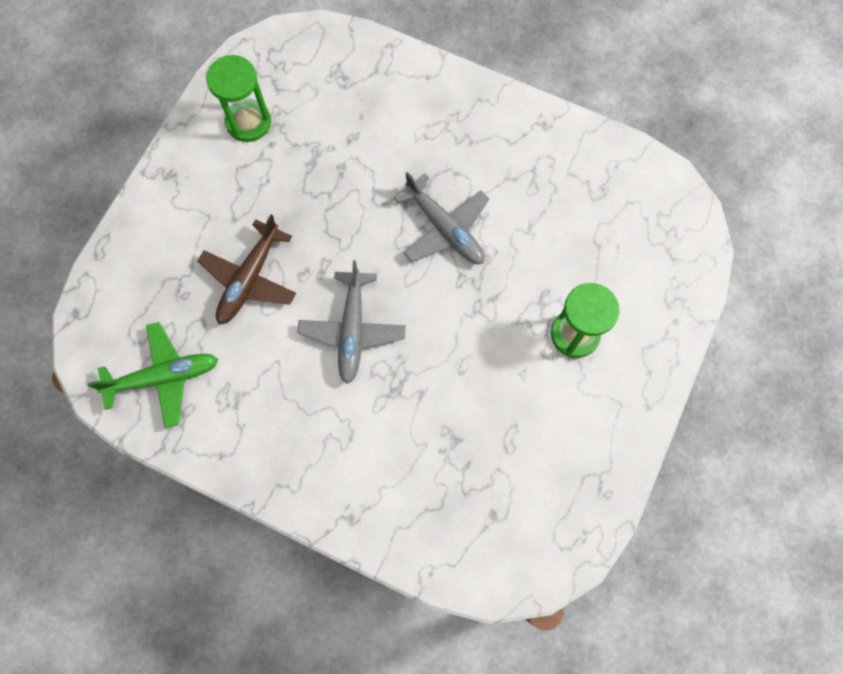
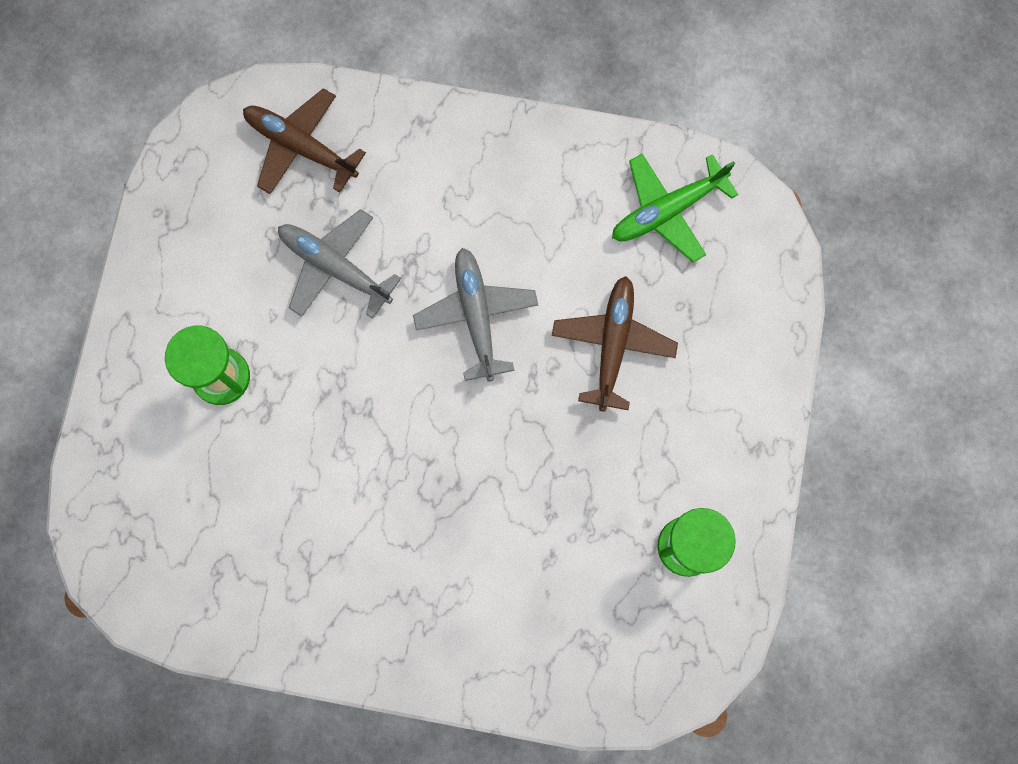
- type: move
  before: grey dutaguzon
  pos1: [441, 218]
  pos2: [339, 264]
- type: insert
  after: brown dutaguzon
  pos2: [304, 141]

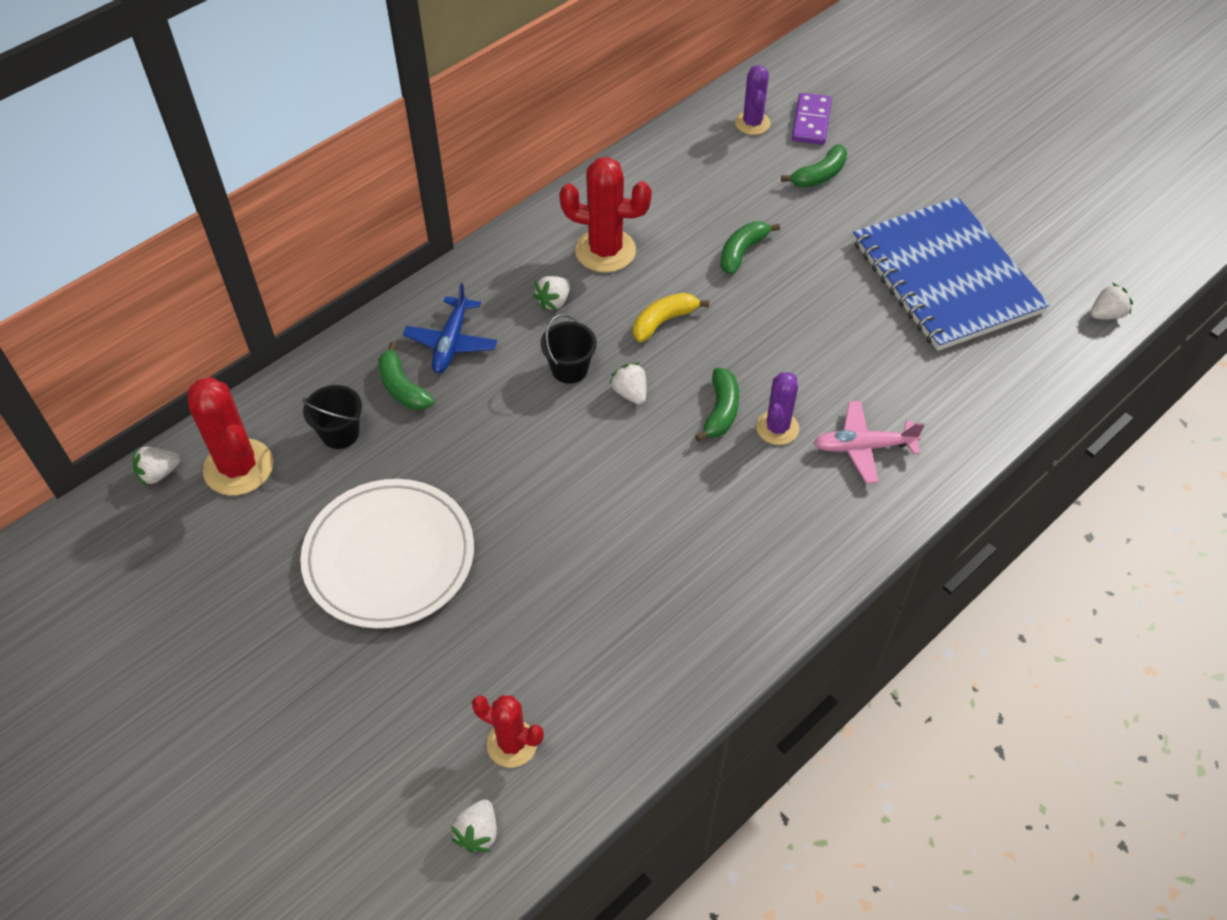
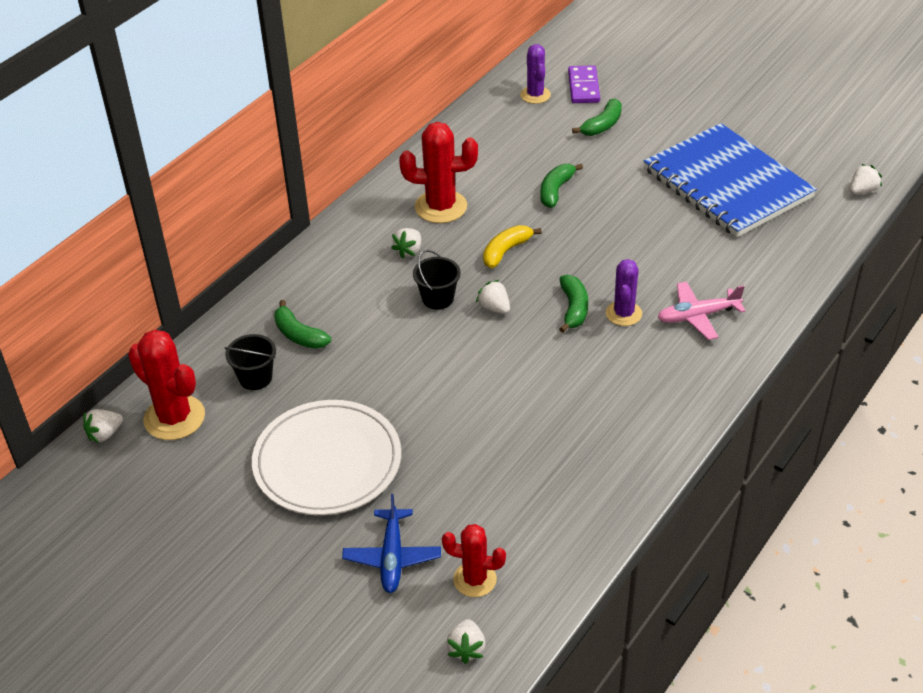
- type: move
  before: blue dutaguzon
  pos1: [450, 328]
  pos2: [391, 543]

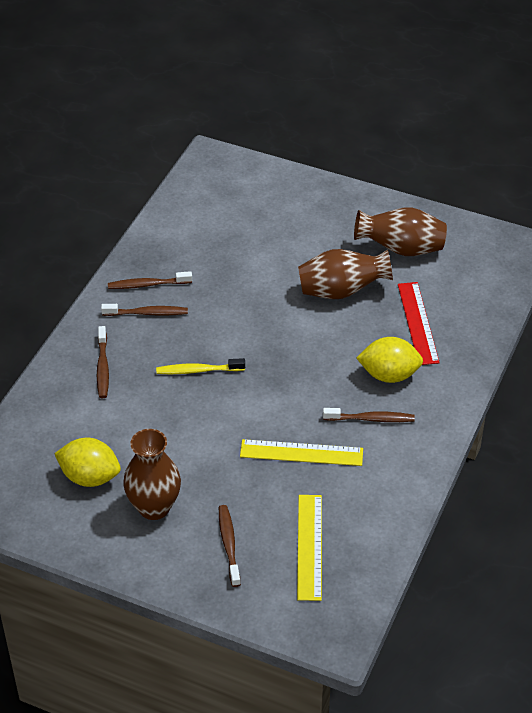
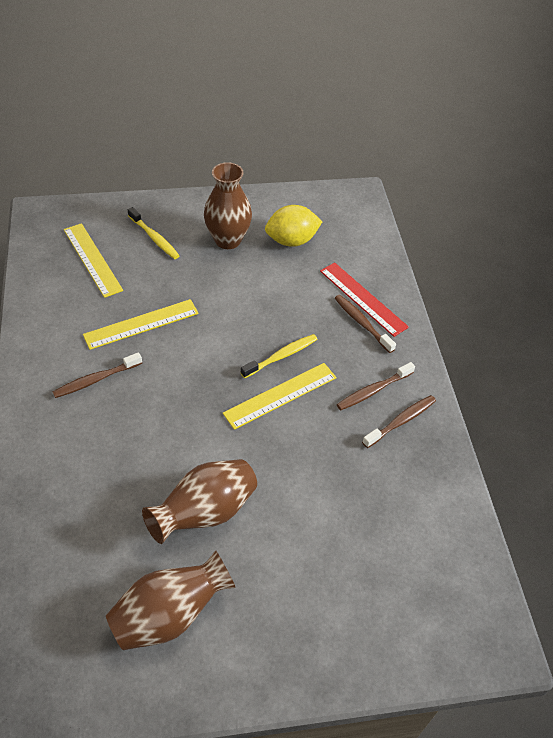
- type: move
  before: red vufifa
  pos1: [419, 323]
  pos2: [364, 299]
- type: delete
  before: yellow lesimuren
  pos1: [390, 360]
- type: recolor
  before: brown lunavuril
  after: yellow lunavuril
  pos1: [230, 546]
  pos2: [154, 233]
- type: insert
  after: yellow vufifa
  pos2: [280, 396]

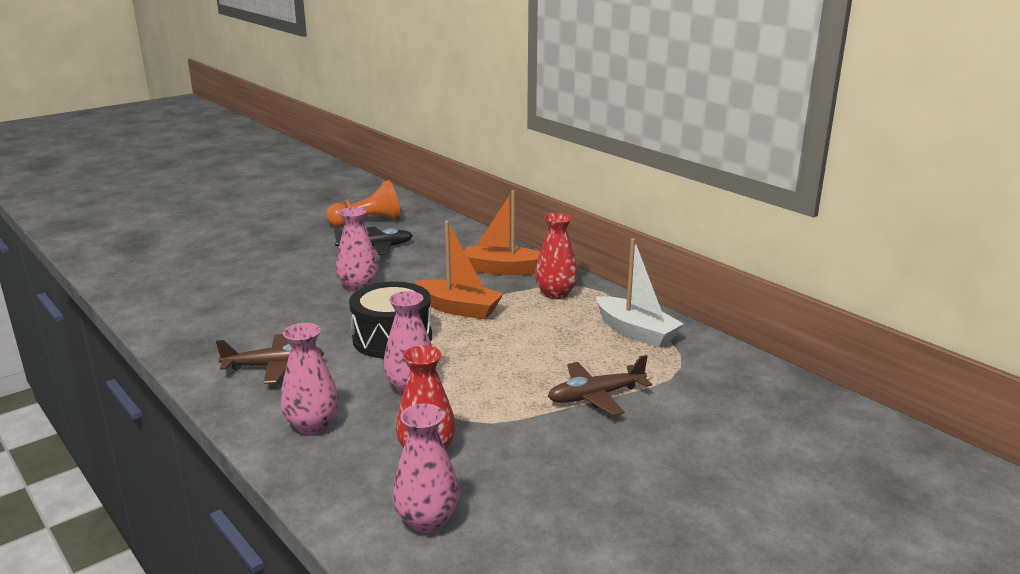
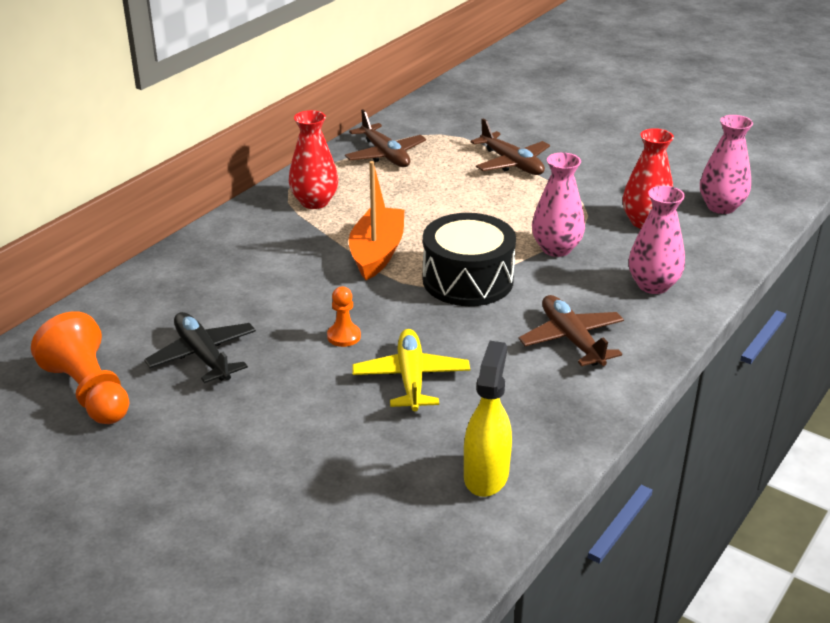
- type: delete
  before: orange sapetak
  pos1: [502, 232]
- type: replace
  before: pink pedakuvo
  after: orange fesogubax
  pos1: [357, 249]
  pos2: [344, 317]
- type: replace
  before: white sapetak
  after: brown dutaguzon
  pos1: [640, 293]
  pos2: [385, 138]
- type: insert
  after: yellow dutaguzon
  pos2: [411, 370]
- type: insert
  after: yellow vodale
  pos2: [488, 419]

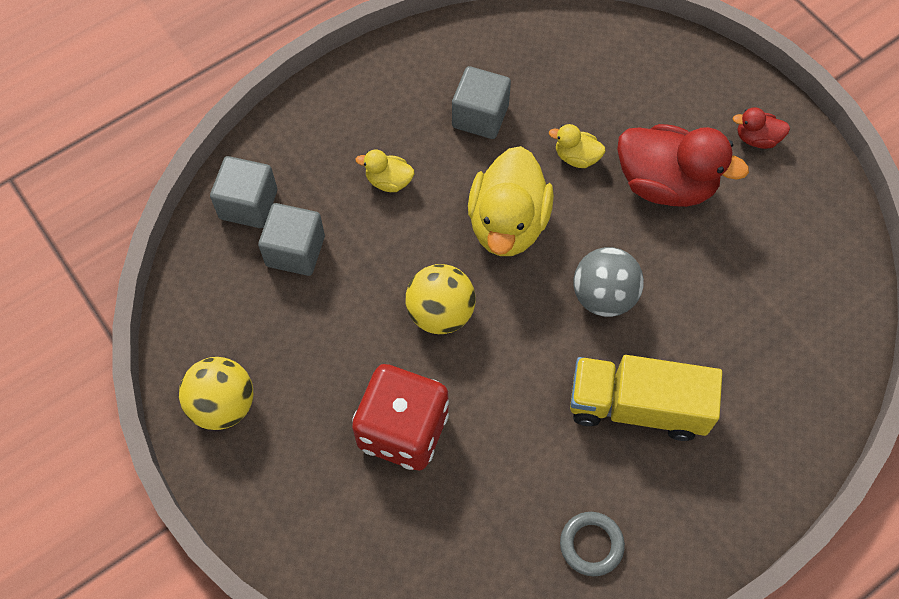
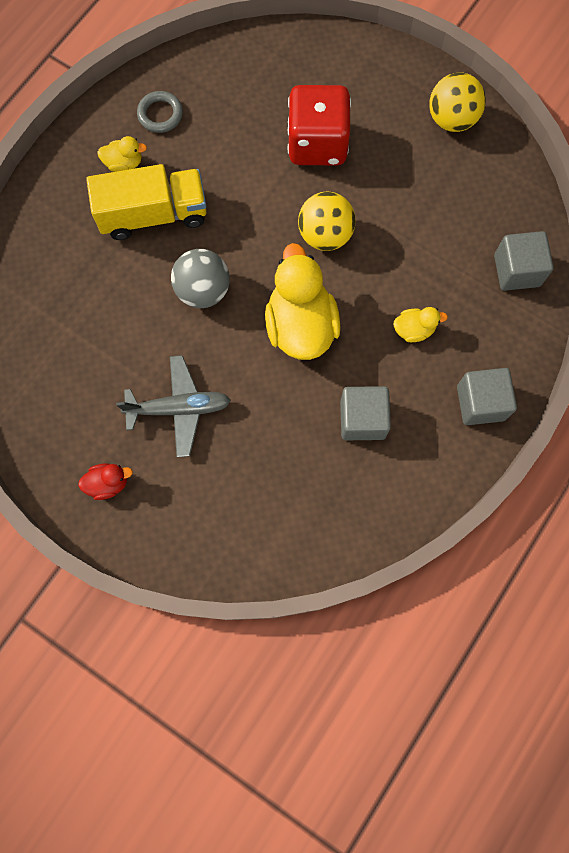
- type: move
  before: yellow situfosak
  pos1: [577, 146]
  pos2: [122, 154]
- type: replace
  before: red situfosak
  after: grey dutaguzon
  pos1: [683, 165]
  pos2: [173, 406]
- type: move
  before: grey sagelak
  pos1: [291, 239]
  pos2: [487, 396]

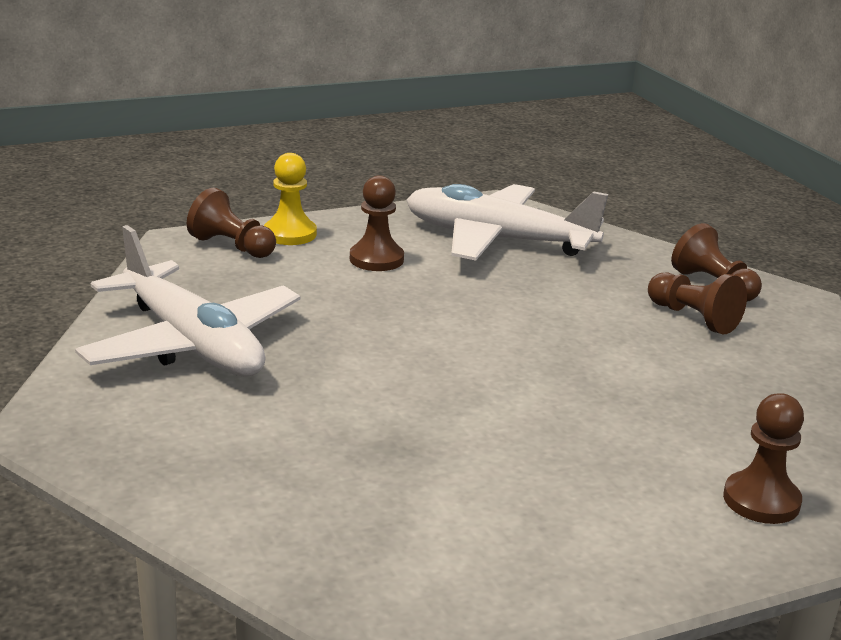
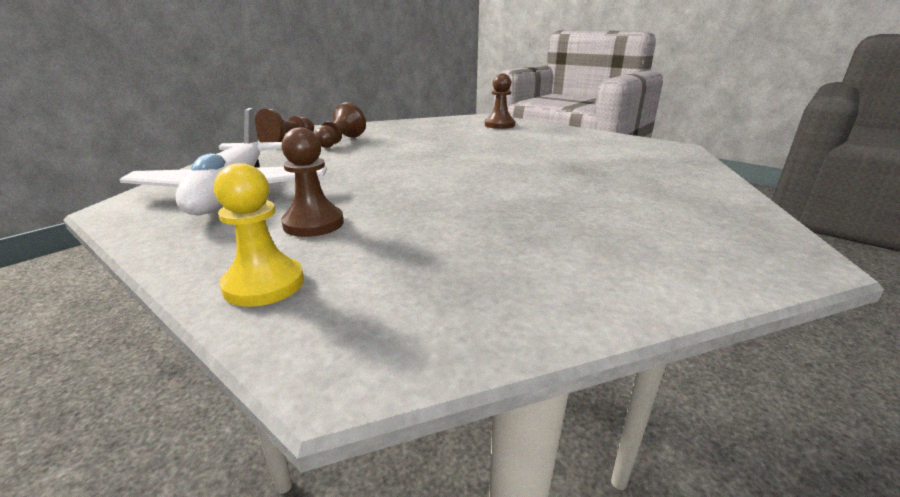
- type: delete
  before: brown fesogubax
  pos1: [231, 223]
- type: delete
  before: white dutaguzon
  pos1: [187, 301]

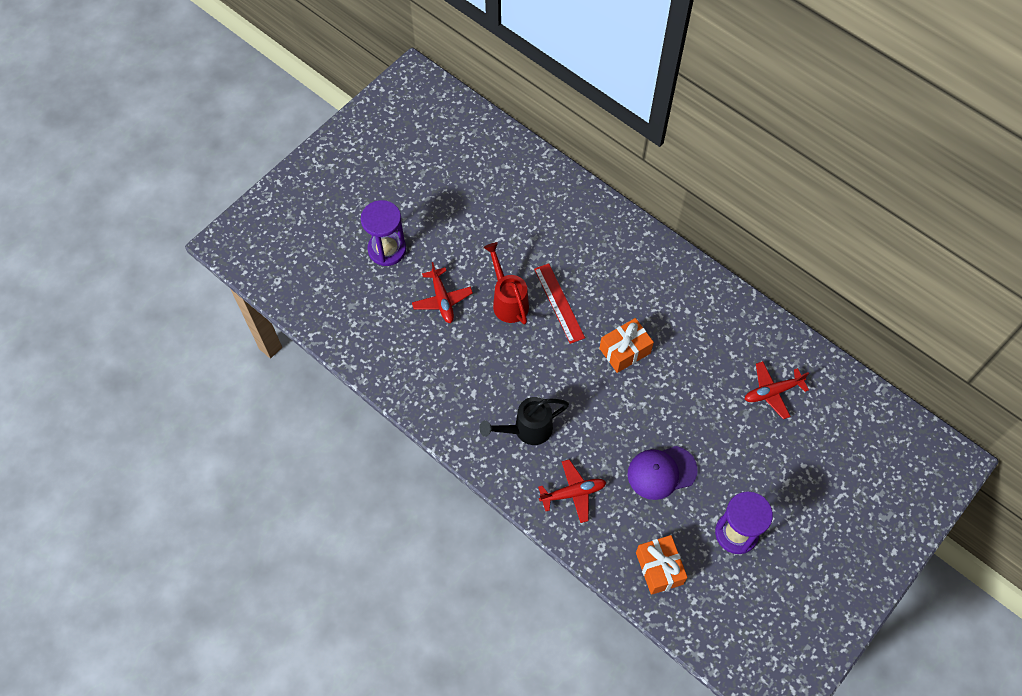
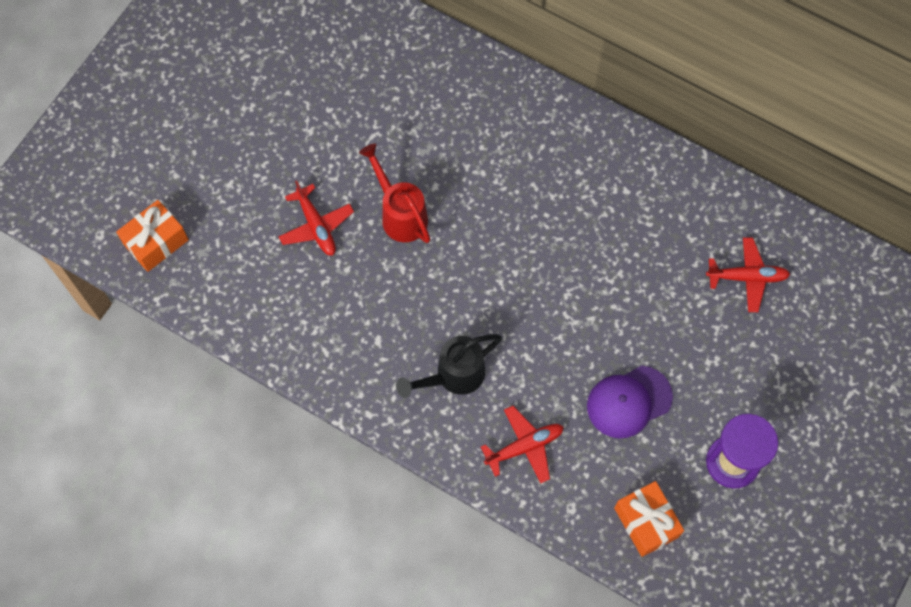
- type: delete
  before: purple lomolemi
  pos1: [383, 233]
- type: delete
  before: red vufifa
  pos1: [559, 303]
- type: move
  before: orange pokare
  pos1: [626, 345]
  pos2: [152, 236]
- type: rotate
  before: red dutaguzon
  pos1: [777, 390]
  pos2: [748, 275]
  turn: -150

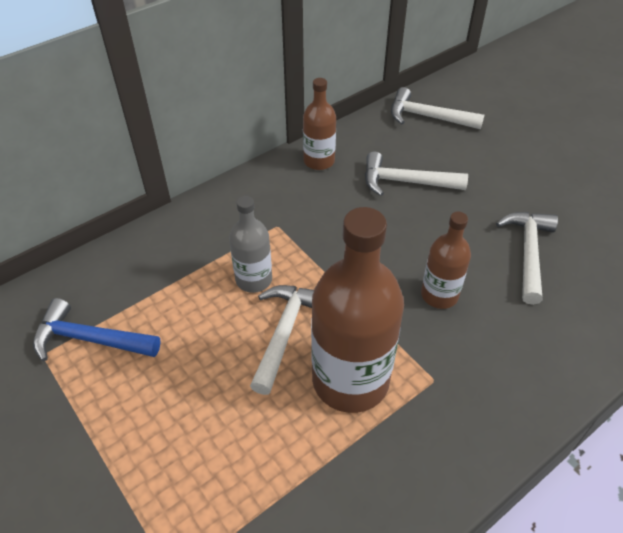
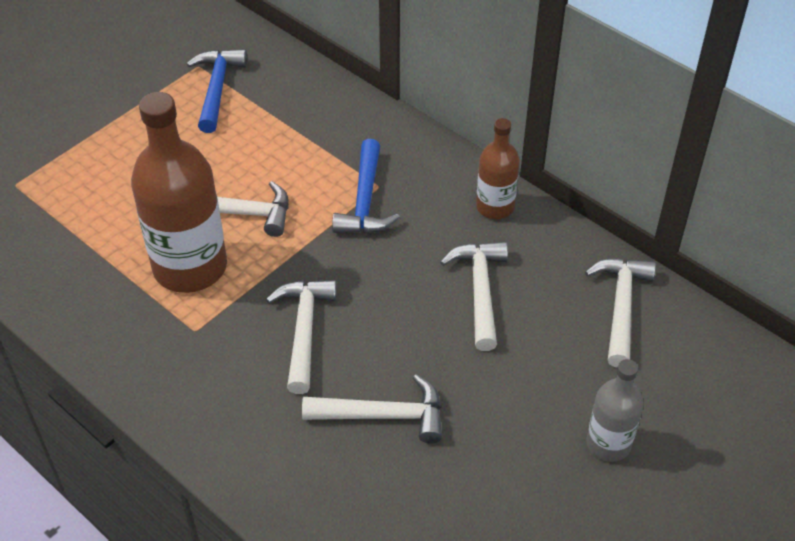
- type: move
  before: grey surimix
  pos1: [250, 244]
  pos2: [614, 410]
- type: replace
  before: brown surimix
  after: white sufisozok
  pos1: [446, 260]
  pos2: [301, 337]
- type: insert
  after: blue sufisozok
  pos2: [366, 186]

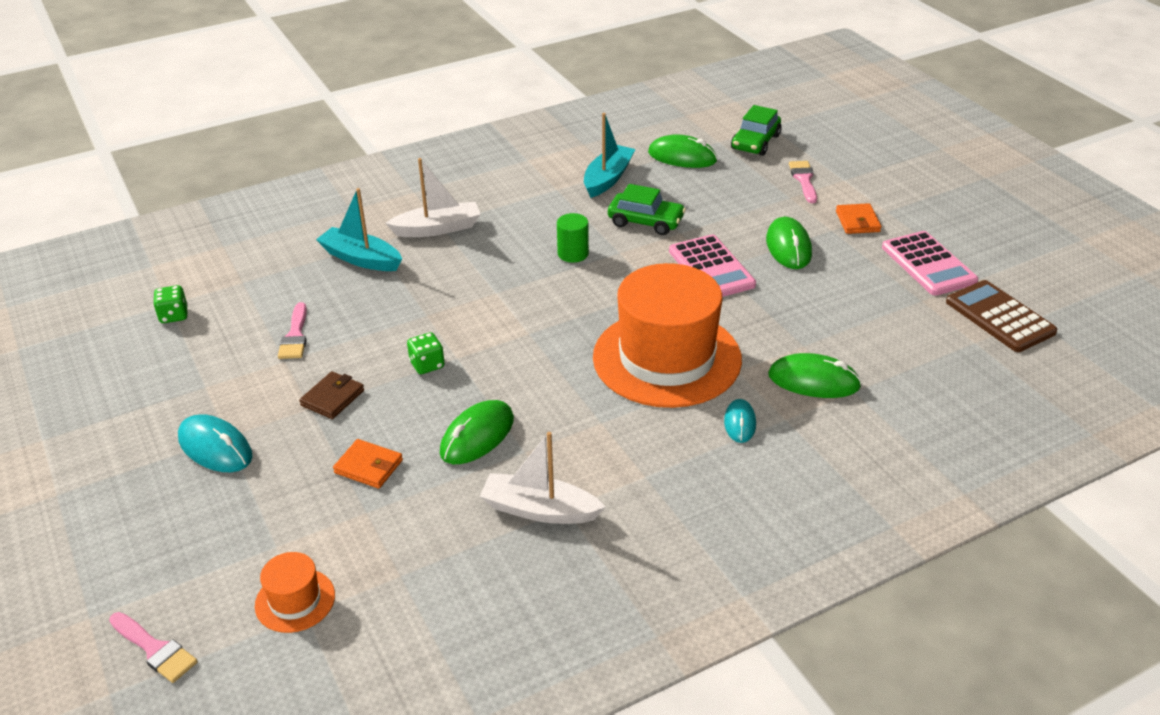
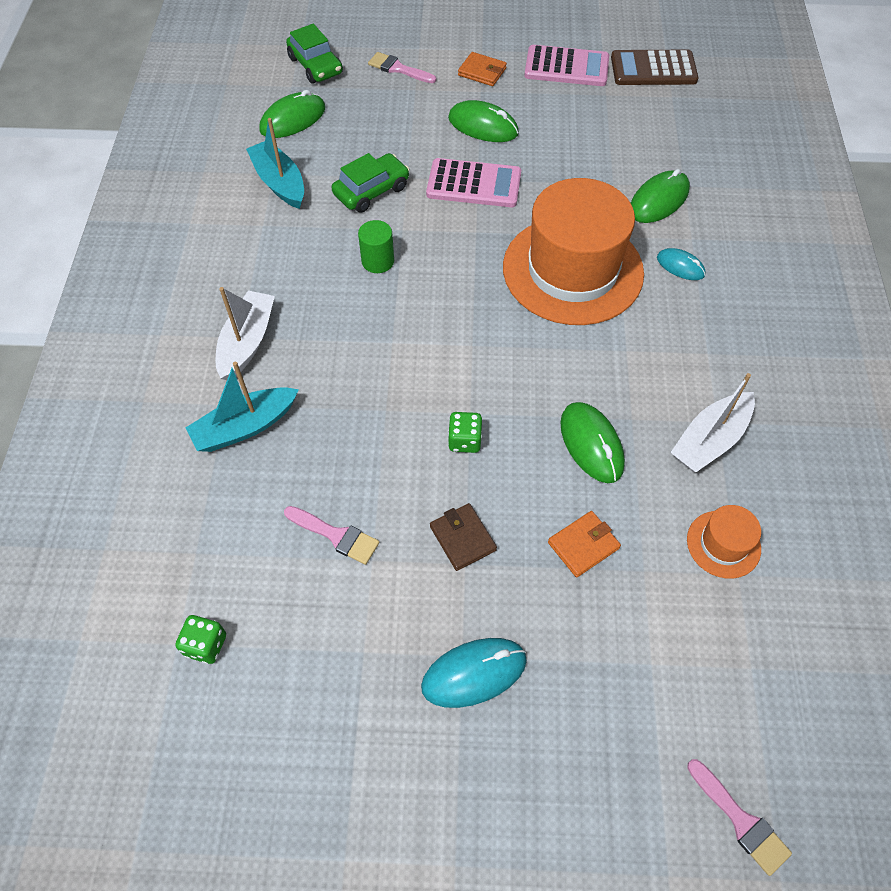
- type: move
  before: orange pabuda
  pos1: [295, 592]
  pos2: [724, 542]
- type: rotate
  before: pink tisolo
  pos1: [153, 647]
  pos2: [739, 817]
  turn: 75

